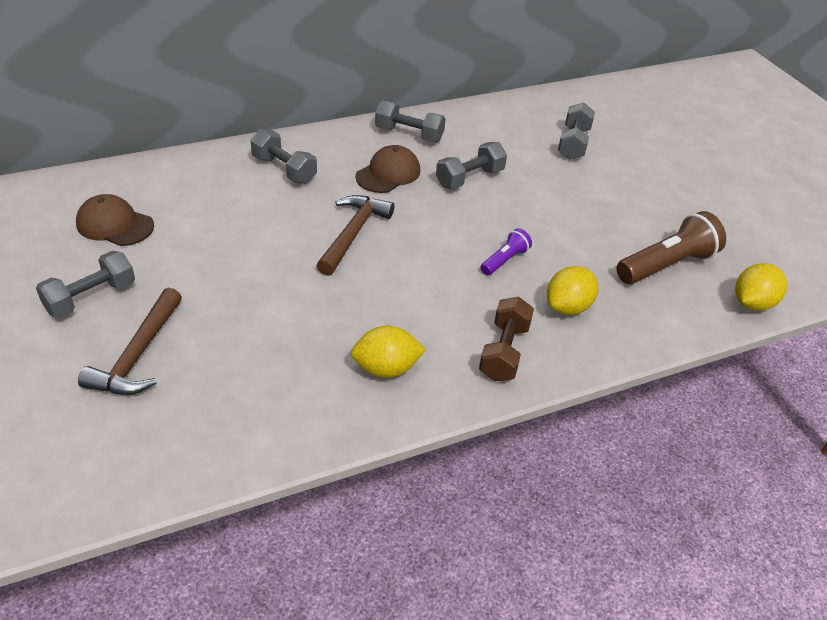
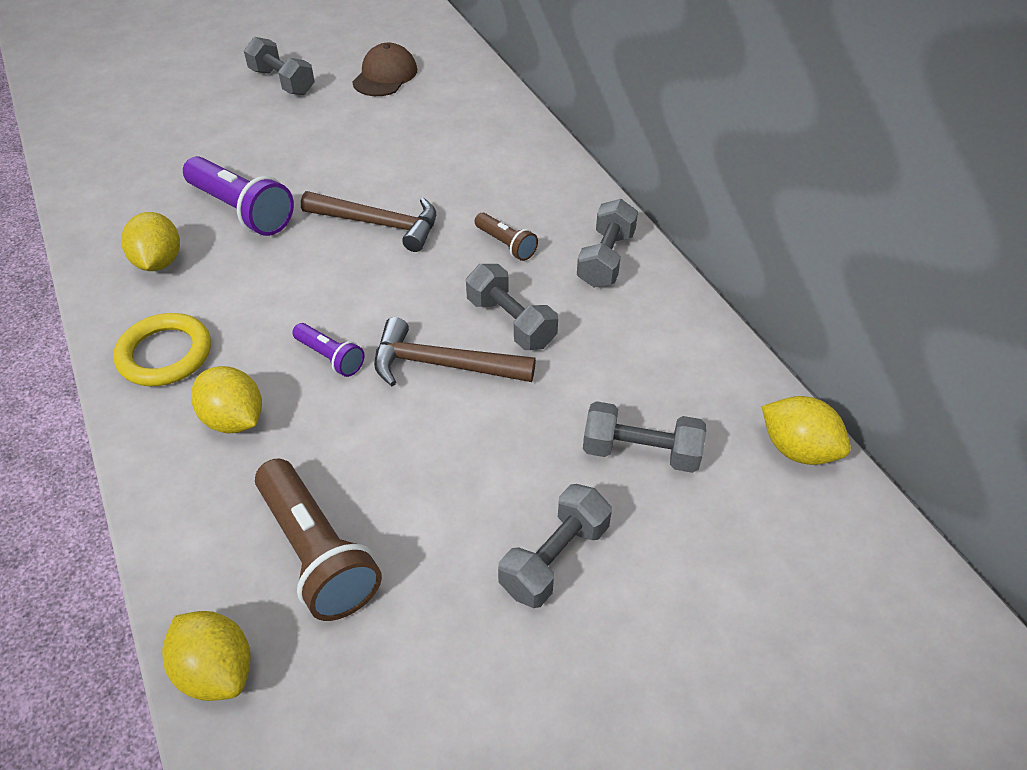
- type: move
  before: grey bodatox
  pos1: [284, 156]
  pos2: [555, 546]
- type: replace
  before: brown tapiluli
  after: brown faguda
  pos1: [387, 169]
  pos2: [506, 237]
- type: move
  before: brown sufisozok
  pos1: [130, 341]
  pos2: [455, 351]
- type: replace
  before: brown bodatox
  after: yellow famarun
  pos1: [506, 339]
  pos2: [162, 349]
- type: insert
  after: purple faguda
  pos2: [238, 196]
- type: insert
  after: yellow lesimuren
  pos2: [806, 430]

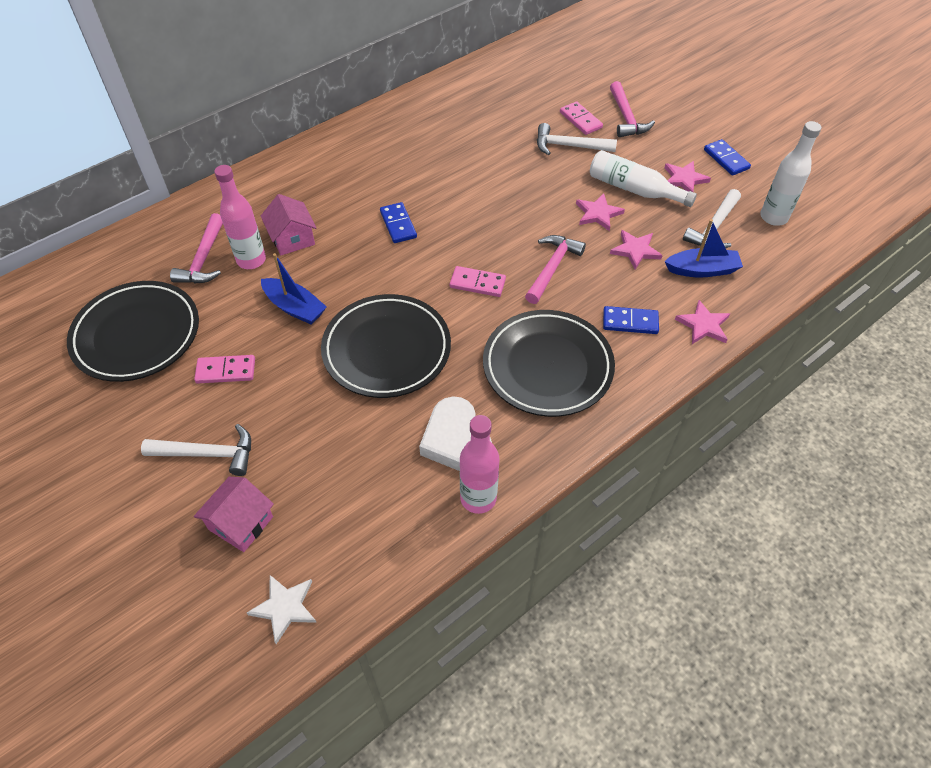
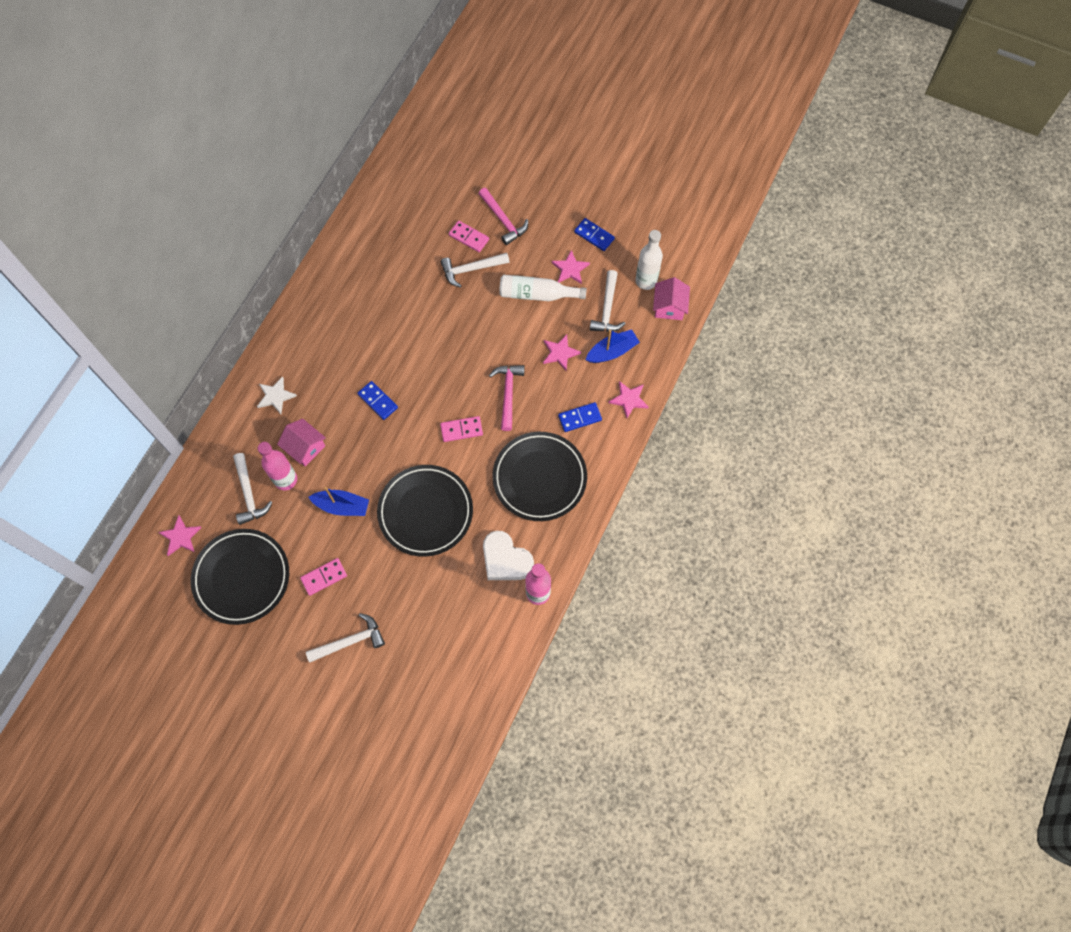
- type: move
  before: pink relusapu
  pos1: [600, 212]
  pos2: [180, 535]
- type: recolor
  before: pink sufisozok
  after: white sufisozok
  pos1: [196, 248]
  pos2: [253, 489]
- type: move
  before: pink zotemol
  pos1: [234, 514]
  pos2: [671, 298]
- type: move
  before: white relusapu
  pos1: [282, 609]
  pos2: [277, 395]

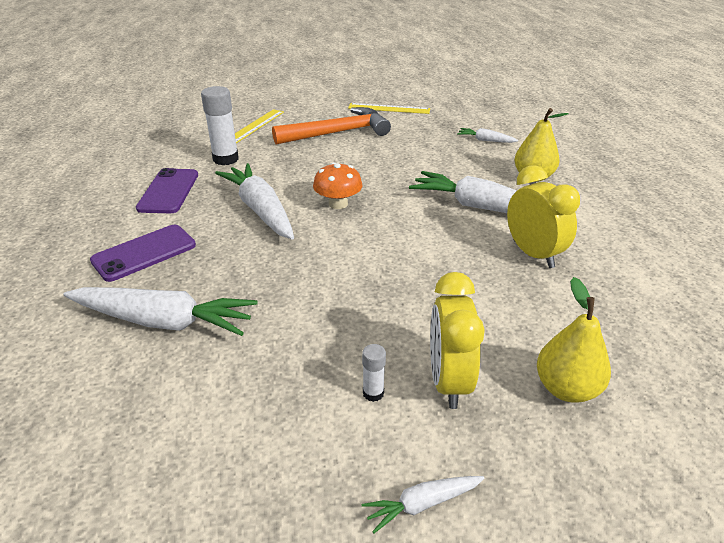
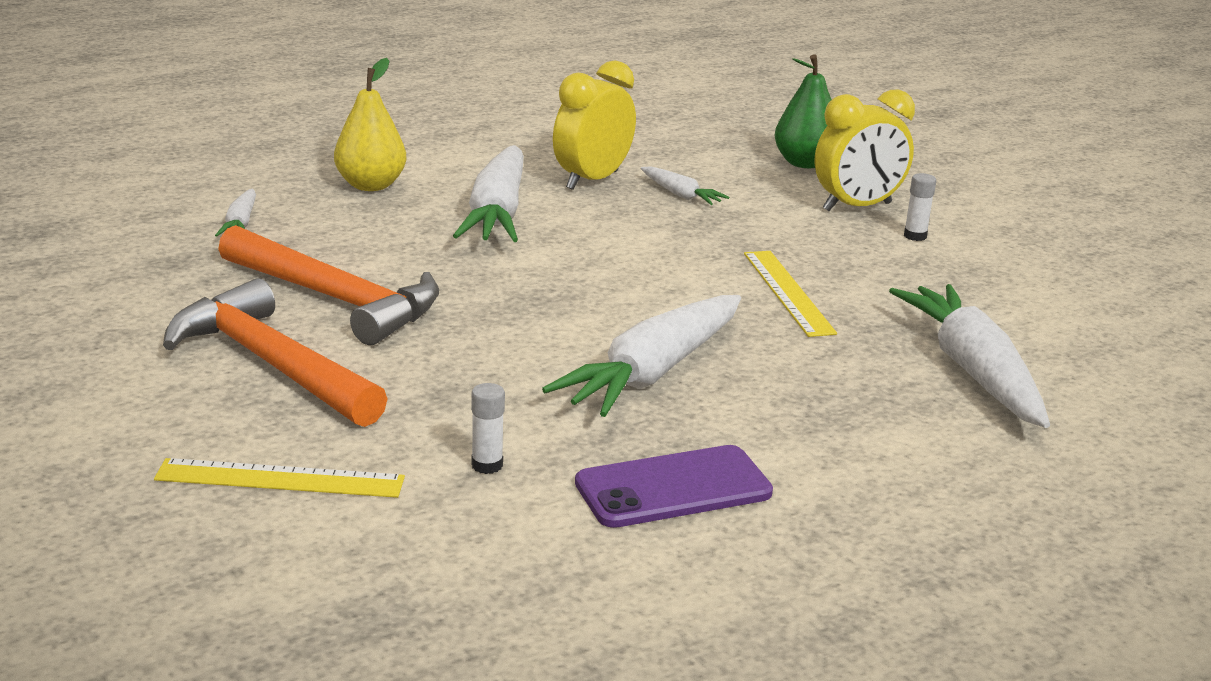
- type: resize
  before: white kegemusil
  pos1: [220, 125]
  pos2: [488, 428]
  scale: 0.5
- type: move
  before: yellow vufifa
  pos1: [389, 108]
  pos2: [790, 294]
- type: delete
  before: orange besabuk
  pos1: [338, 185]
- type: delete
  before: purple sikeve
  pos1: [143, 253]
- type: recolor
  before: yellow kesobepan
  after: green kesobepan
  pos1: [574, 339]
  pos2: [803, 111]
- type: move
  before: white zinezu
  pos1: [423, 504]
  pos2: [685, 185]
- type: insert
  after: orange sufisozok
  pos2: [328, 285]

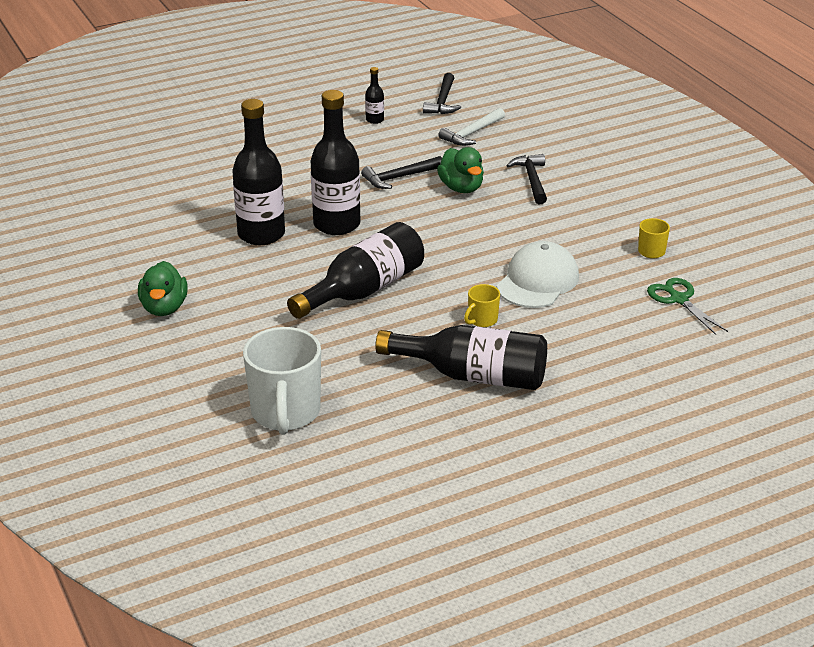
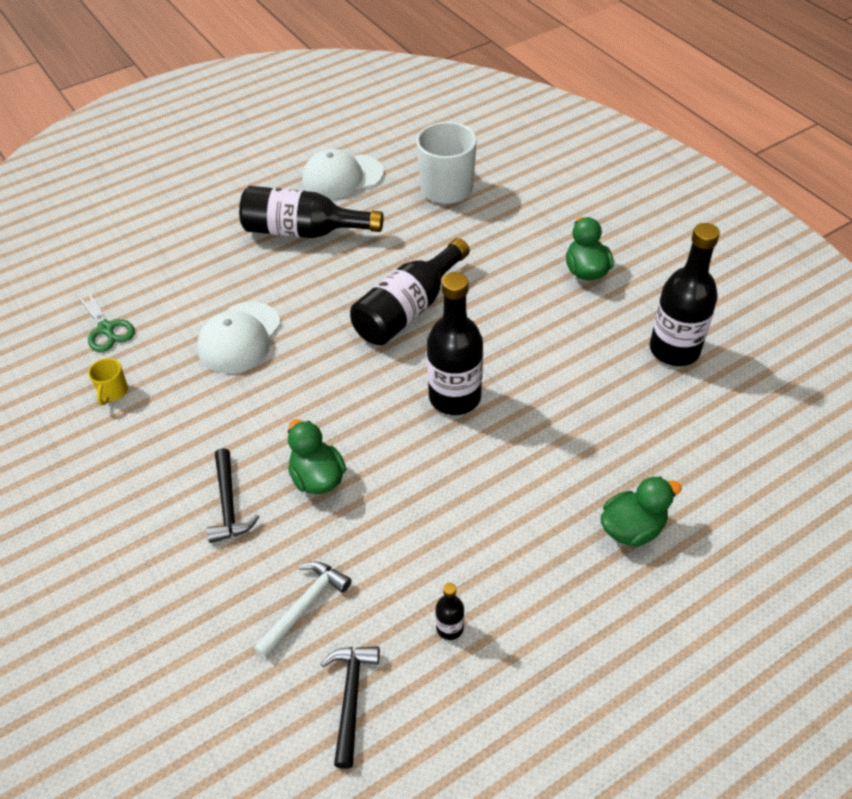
- type: move
  before: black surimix
  pos1: [258, 172]
  pos2: [685, 294]
- type: delete
  before: black sufisozok
  pos1: [401, 172]
- type: delete
  before: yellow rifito
  pos1: [482, 305]
- type: insert
  after: white tapiluli
  pos2: [343, 174]
- type: insert
  after: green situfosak
  pos2: [641, 511]

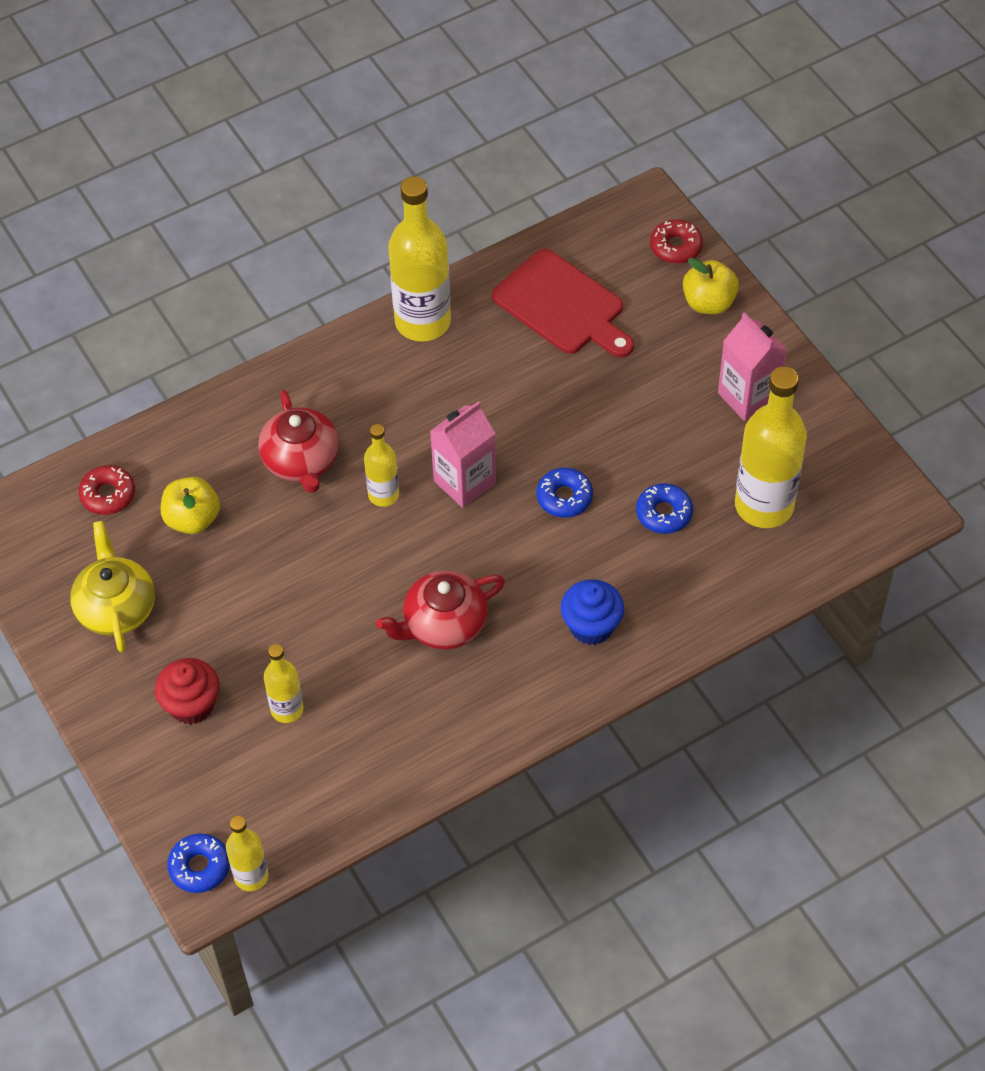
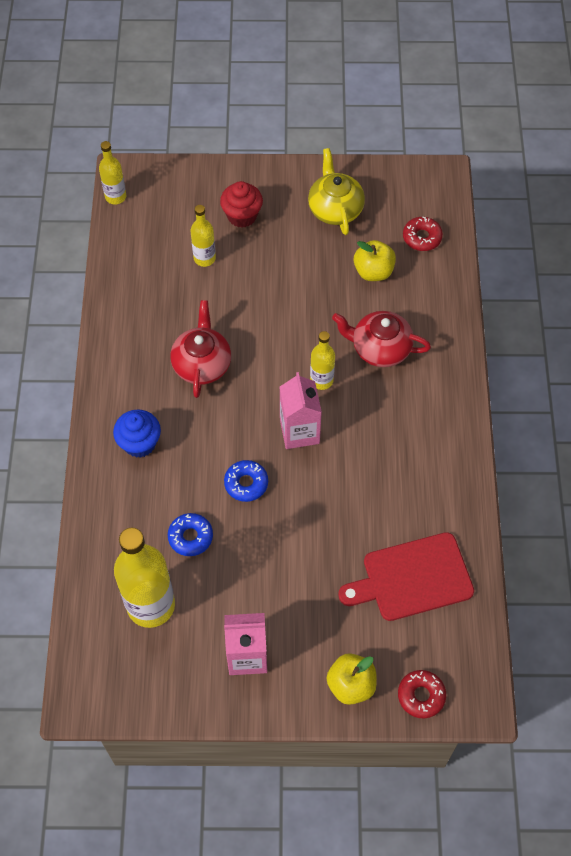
- type: delete
  before: yellow surimix
  pos1: [419, 259]
- type: rotate
  before: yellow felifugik
  pos1: [112, 587]
  pos2: [336, 191]
  turn: -120
- type: delete
  before: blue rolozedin
  pos1: [198, 863]

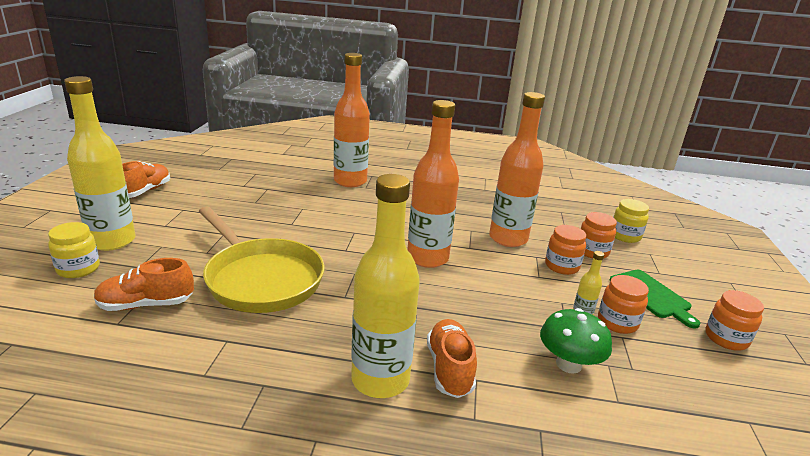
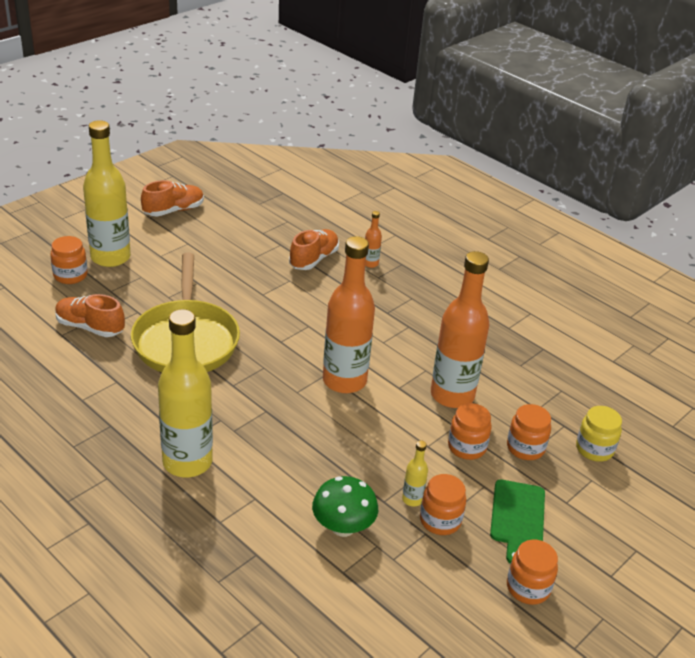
- type: resize
  before: orange surimix
  pos1: [352, 120]
  pos2: [373, 239]
  scale: 0.42
- type: recolor
  before: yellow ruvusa
  after: orange ruvusa
  pos1: [74, 250]
  pos2: [69, 260]
- type: move
  before: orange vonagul
  pos1: [452, 358]
  pos2: [314, 249]

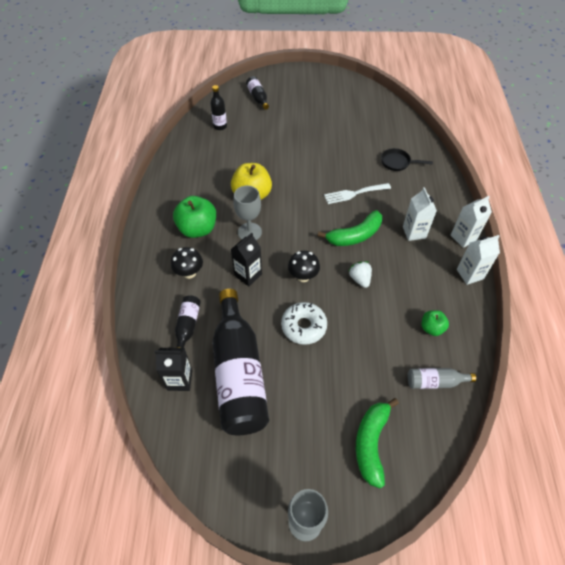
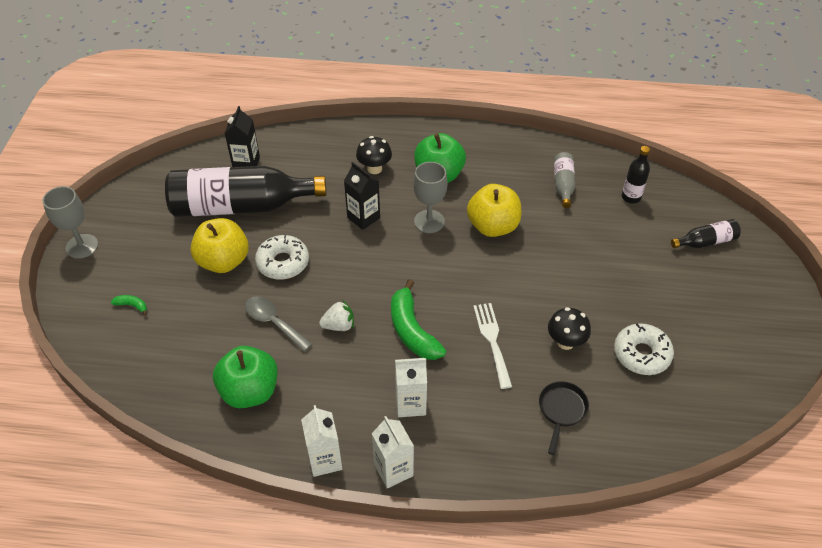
- type: move
  before: black besabuk
  pos1: [304, 266]
  pos2: [569, 328]
- type: delete
  before: black surimix
  pos1: [188, 321]
- type: resize
  before: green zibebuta
  pos1: [435, 323]
  pos2: [245, 377]
  scale: 1.83
- type: move
  before: grey surimix
  pos1: [442, 378]
  pos2: [564, 180]
- type: resize
  before: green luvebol
  pos1: [377, 443]
  pos2: [129, 305]
  scale: 0.43
- type: insert
  after: yellow zibebuta
  pos2: [220, 245]
- type: insert
  after: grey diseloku
  pos2: [278, 324]
- type: insert
  after: white rolozedin
  pos2: [644, 349]

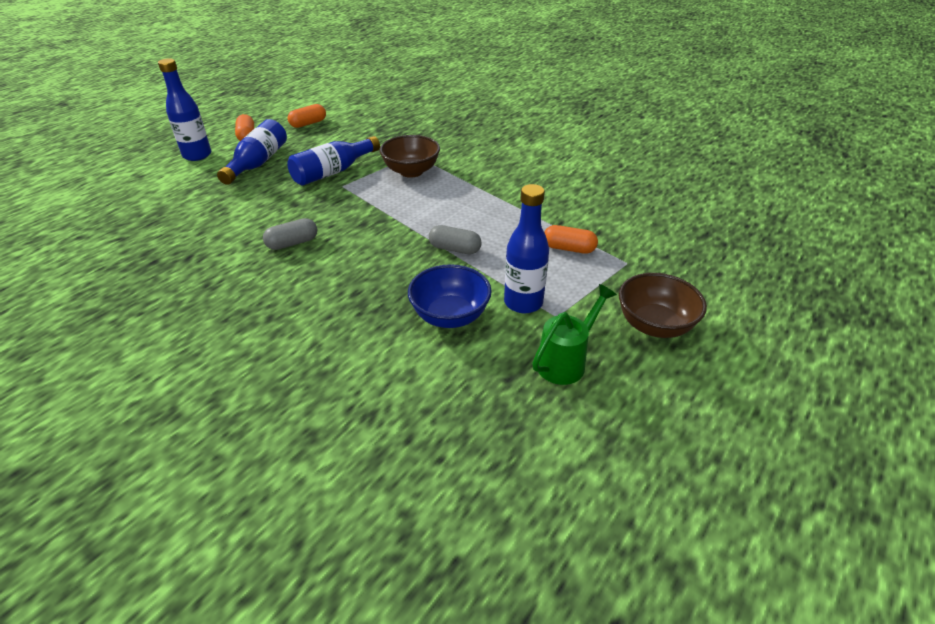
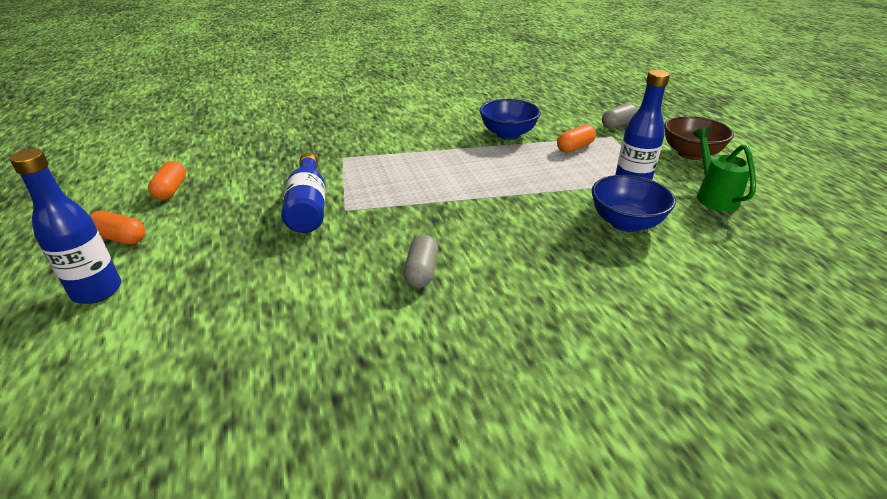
- type: delete
  before: blue surimix
  pos1: [252, 152]
- type: delete
  before: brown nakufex
  pos1: [410, 156]
- type: move
  before: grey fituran
  pos1: [455, 239]
  pos2: [620, 116]
- type: insert
  after: blue nakufex
  pos2: [510, 119]

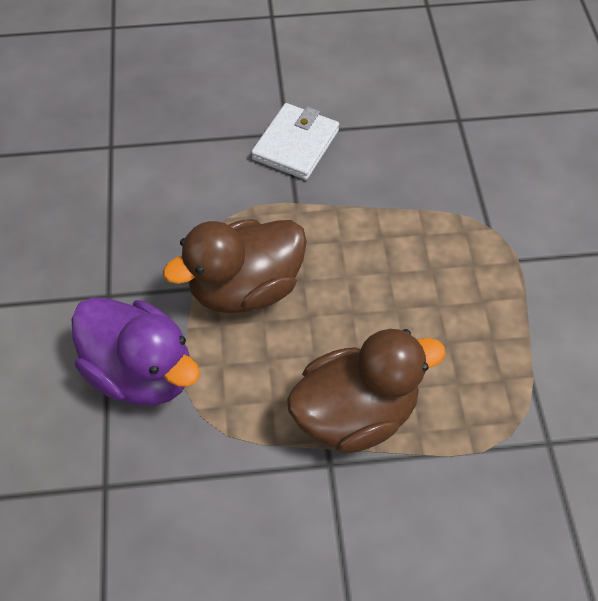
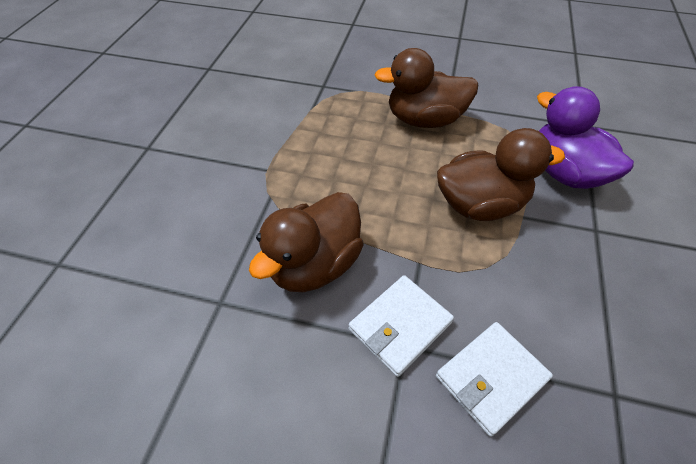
- type: insert
  after: brown situfosak
  pos2: [306, 242]
- type: insert
  after: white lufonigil
  pos2: [494, 379]

